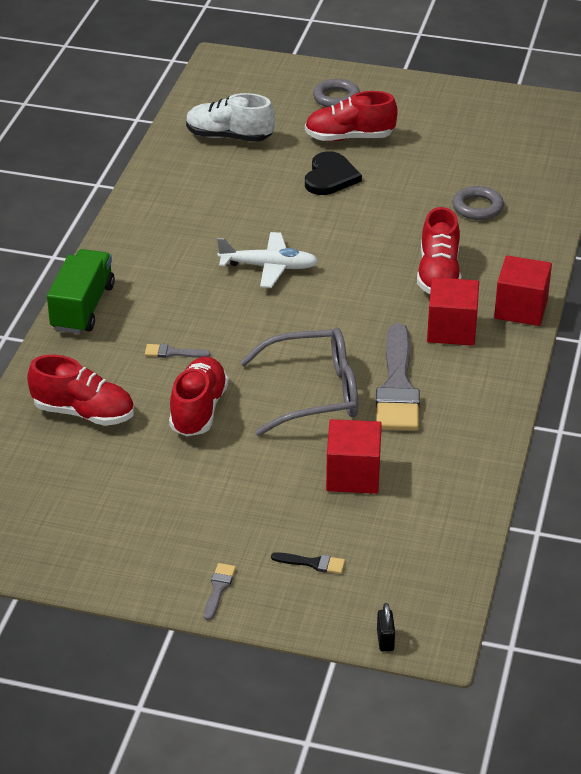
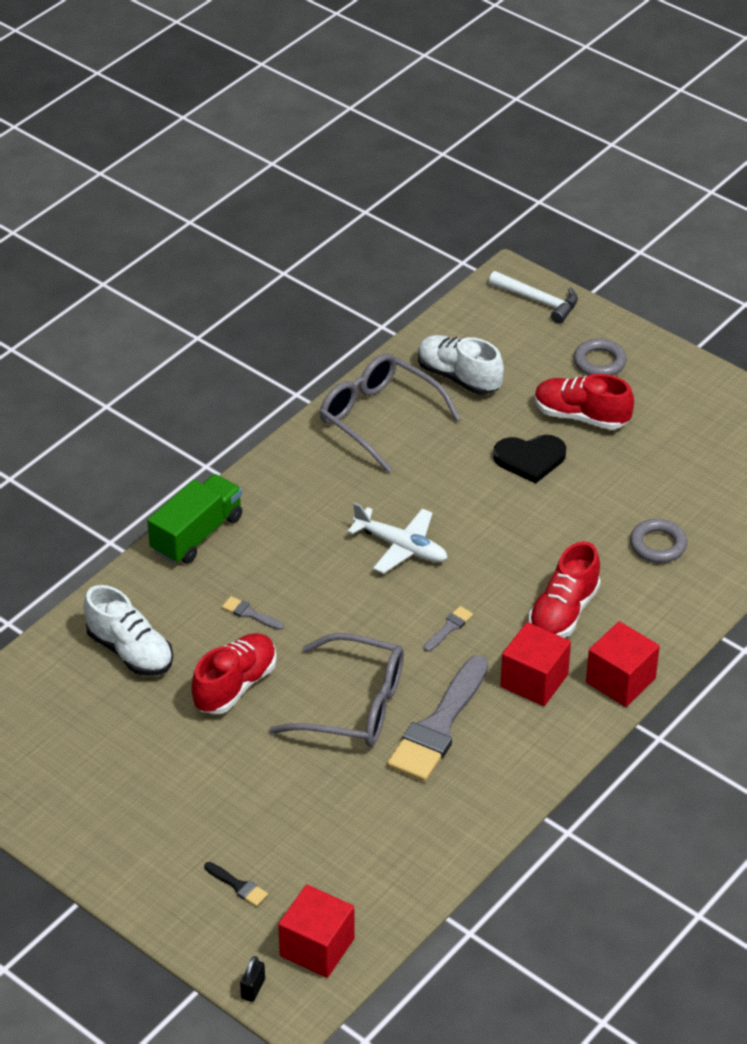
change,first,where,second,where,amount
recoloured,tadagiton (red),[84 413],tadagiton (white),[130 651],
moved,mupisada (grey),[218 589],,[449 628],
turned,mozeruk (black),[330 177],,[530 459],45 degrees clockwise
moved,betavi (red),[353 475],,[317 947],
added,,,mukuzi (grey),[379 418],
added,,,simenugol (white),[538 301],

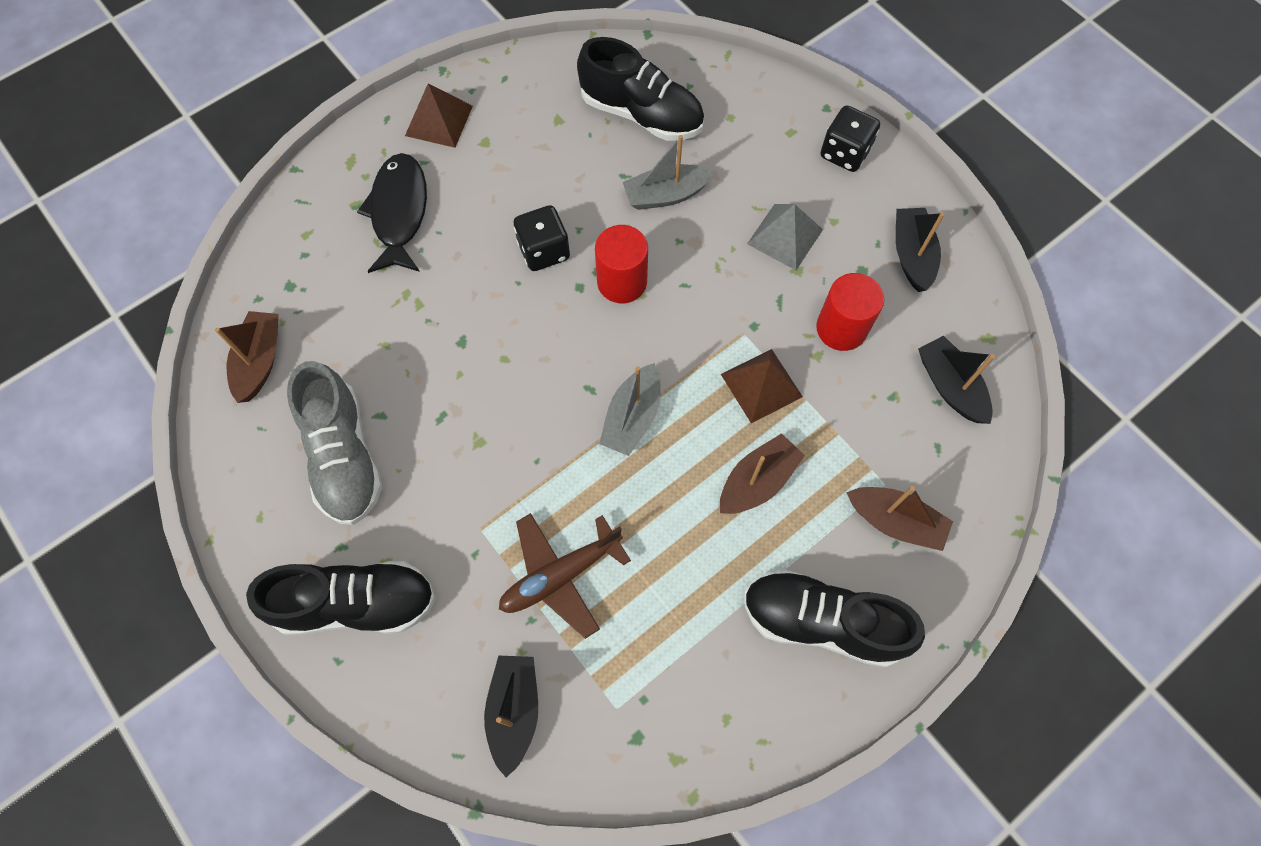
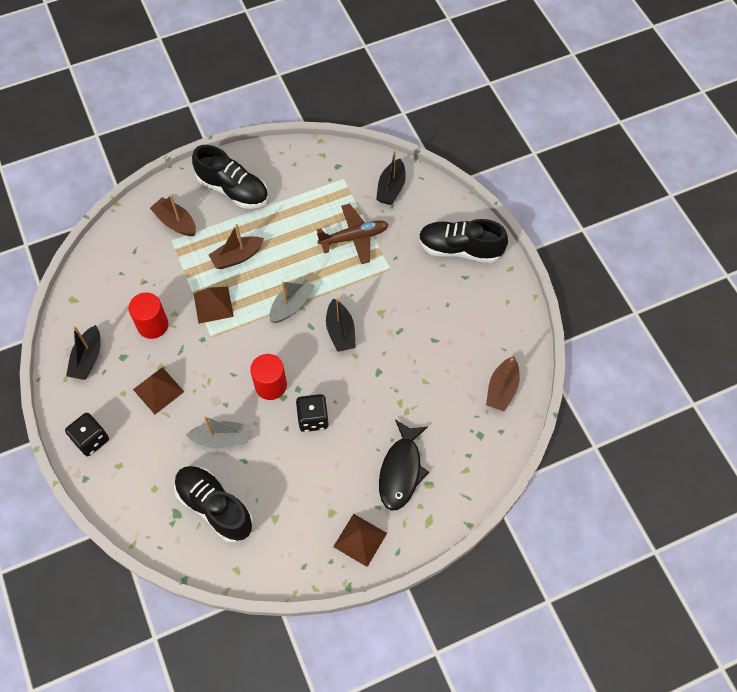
change,first,where,second,where,amount
removed,tadagiton (grey),[344 456],,,
recoloured,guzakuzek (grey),[785 236],guzakuzek (brown),[158 390],
moved,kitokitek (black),[950 386],,[340 332],

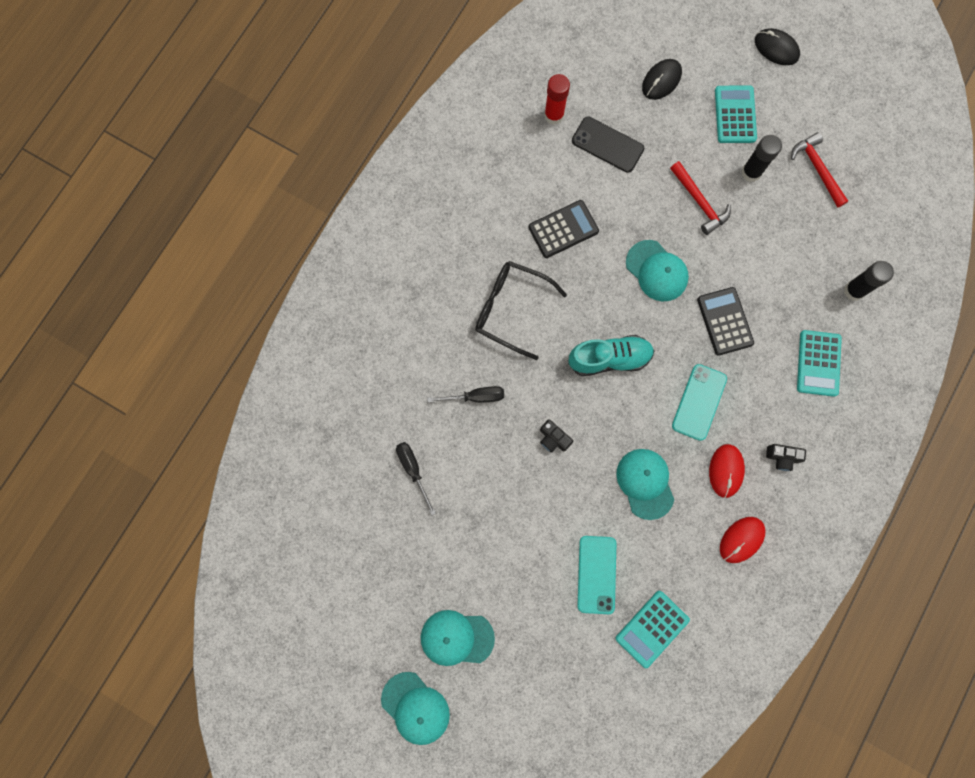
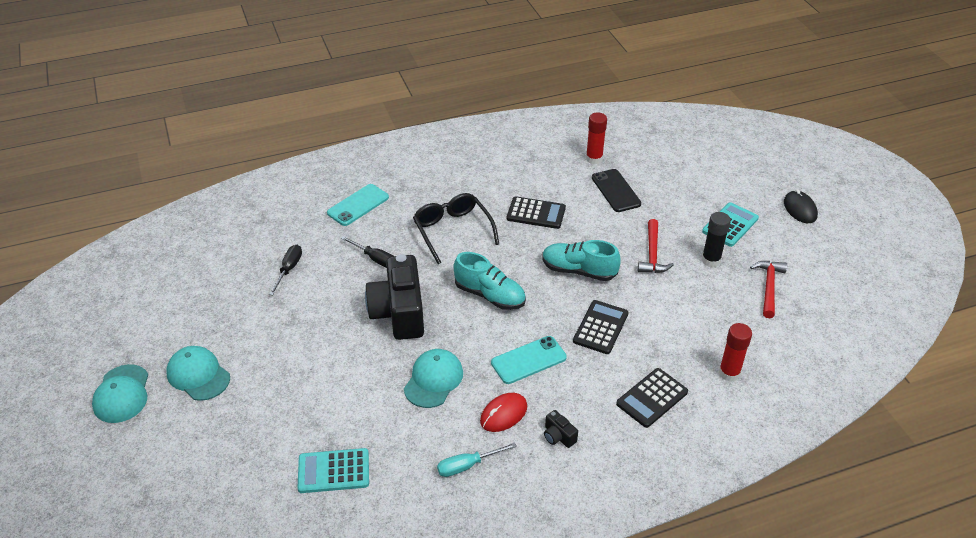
change,first,where,second,where,amount
resized,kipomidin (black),[553 439],,[399 312],x2.47
moved,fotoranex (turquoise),[596 574],,[358 205],
replaced,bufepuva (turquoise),[656 271],tadagiton (turquoise),[579 271],
removed,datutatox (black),[661 80],,,
replaced,datutatox (red),[741 539],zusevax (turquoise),[467 465],
recoloured,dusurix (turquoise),[818 363],dusurix (black),[652 398],
recoloured,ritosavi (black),[854 291],ritosavi (red),[729 373],

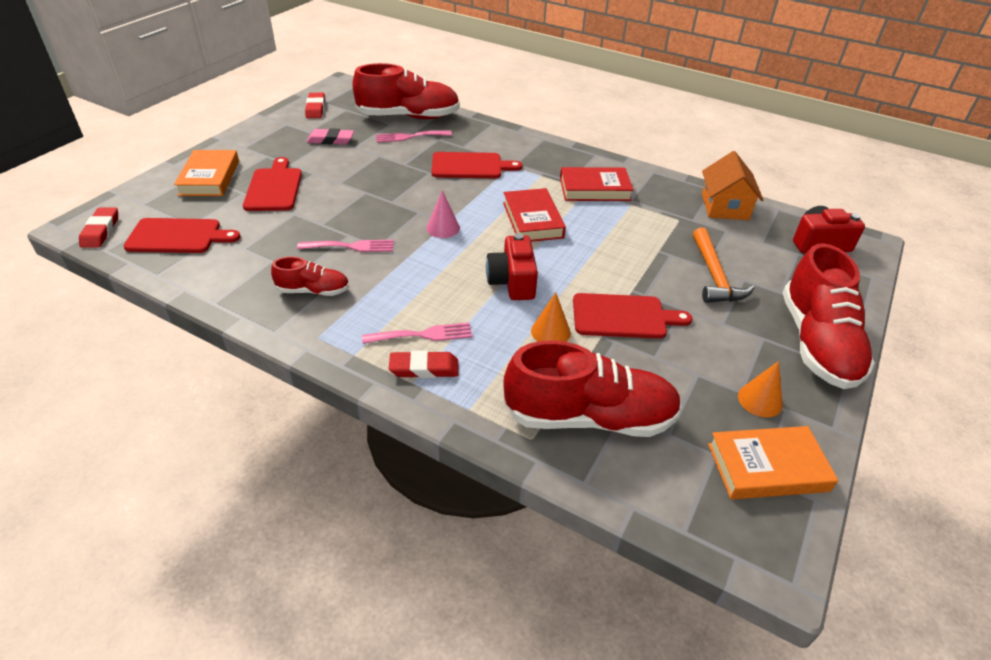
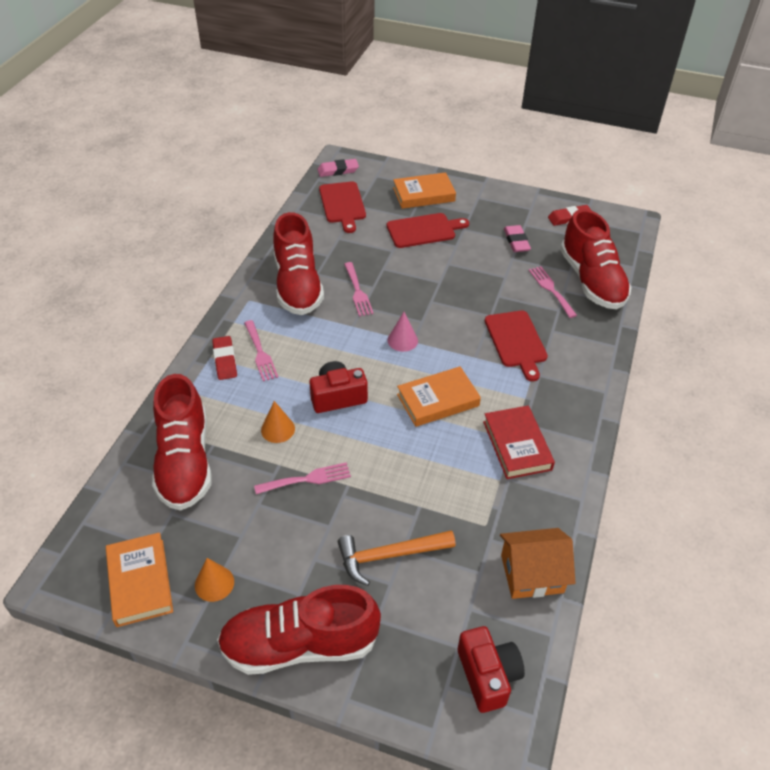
change,first,where,second,where,amount
recoloured,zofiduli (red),[100 231],zofiduli (pink),[338 170],
resized,tadagiton (red),[313 291],,[298 285],x1.97
recoloured,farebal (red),[532 220],farebal (orange),[438 400],
replaced,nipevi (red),[623 316],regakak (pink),[307 479],

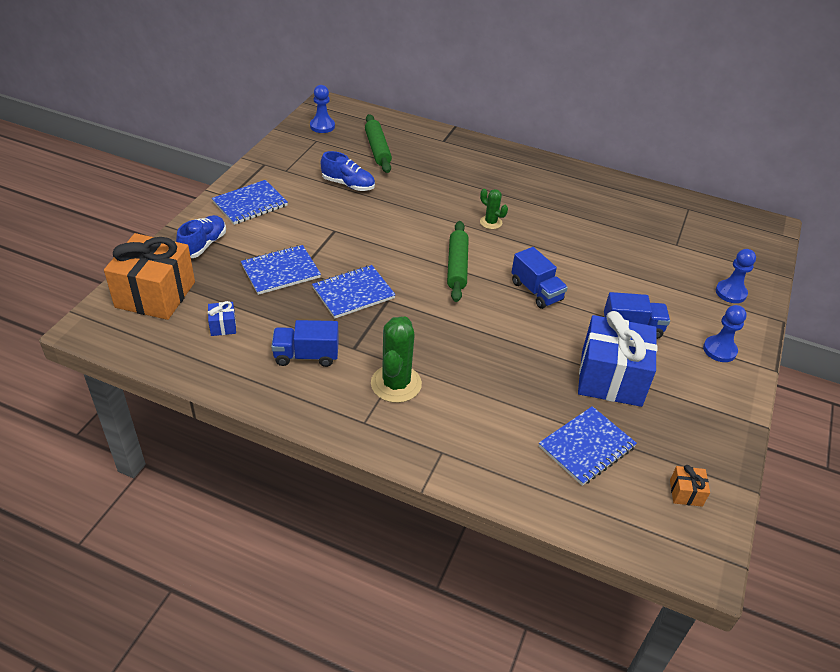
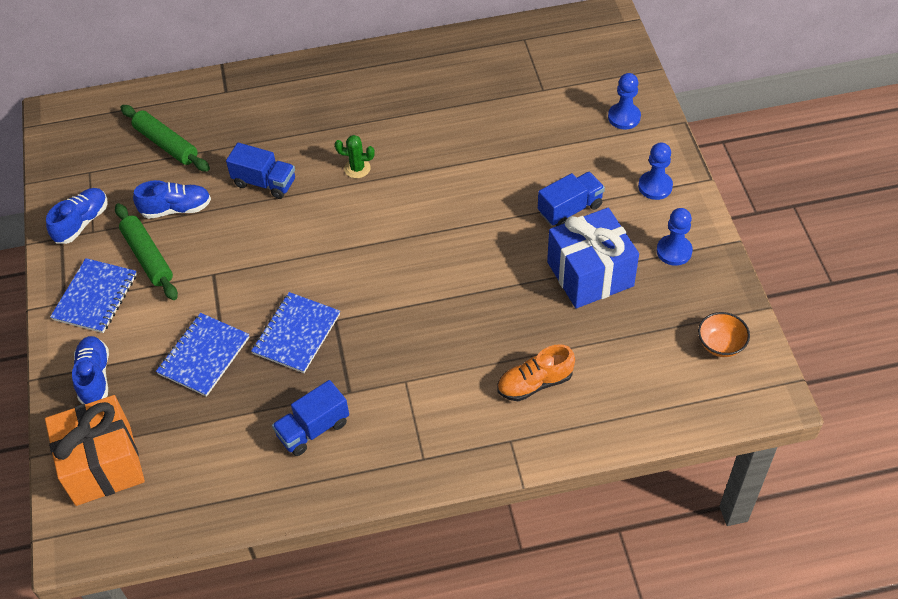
change,first,where,second,where,amount
removed,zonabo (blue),[223 326],,,
moved,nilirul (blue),[322 126],,[674 251],
removed,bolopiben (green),[396 384],,,
moved,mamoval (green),[457 266],,[148 257],
moved,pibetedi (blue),[536 291],,[264 183],
removed,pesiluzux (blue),[586 447],,,
replaced,zonabo (orange),[686 493],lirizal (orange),[720 344],
added,,,tadagiton (blue),[82 222],
added,,,tadagiton (orange),[535 383],

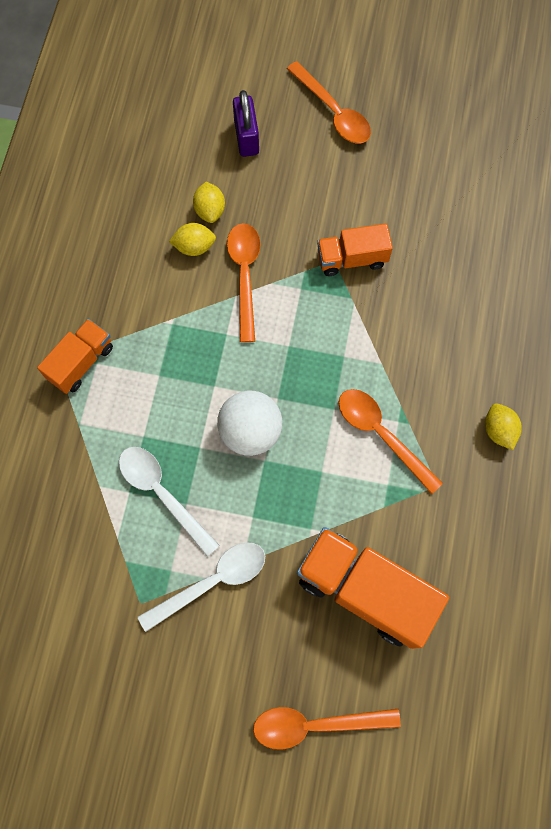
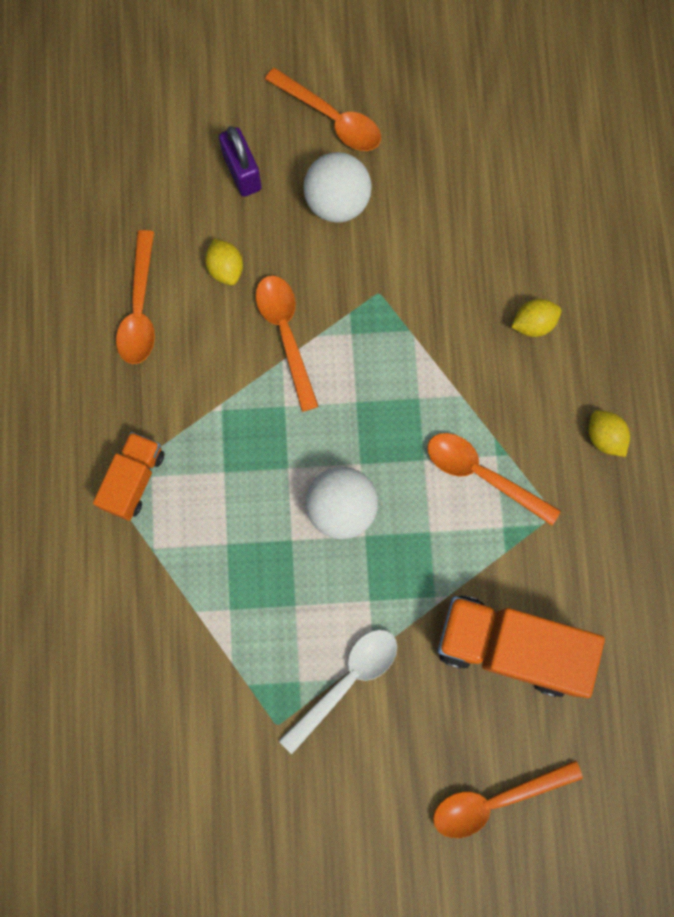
change,first,where,second,where,amount
removed,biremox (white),[162 494],,,
moved,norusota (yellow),[194 247],,[533 324],
removed,pibetedi (orange),[352 259],,,
added,,,biremox (orange),[140 309],
added,,,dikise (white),[337 202],

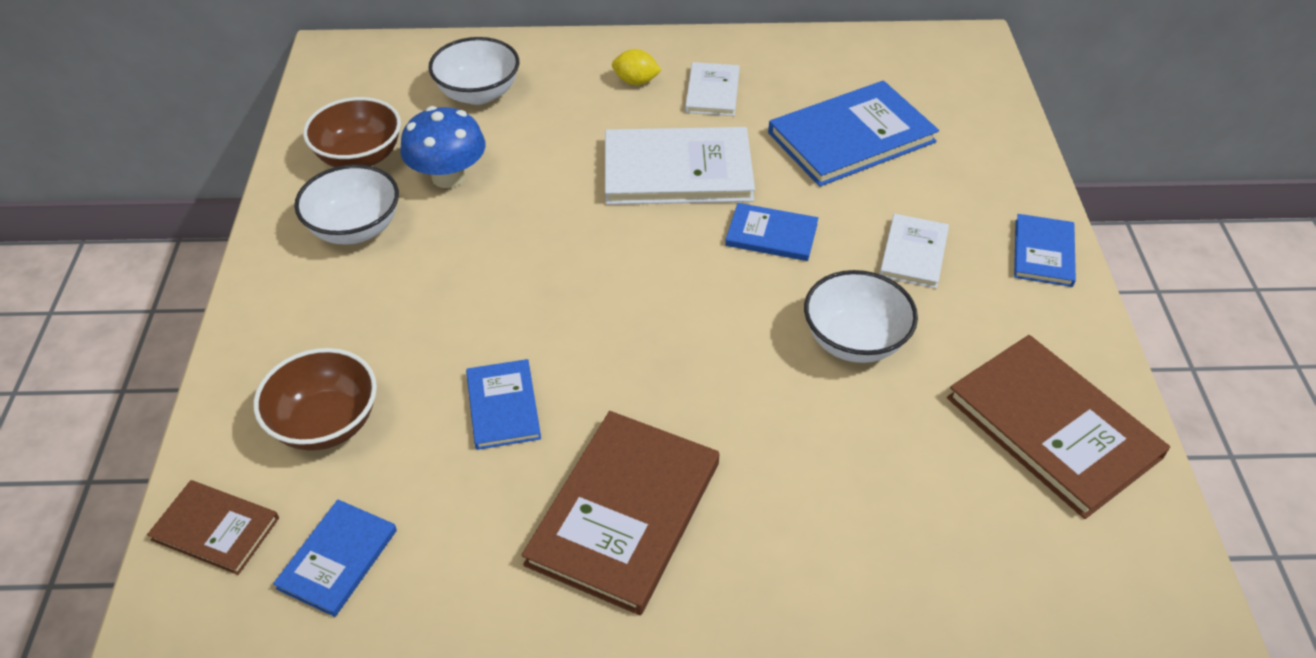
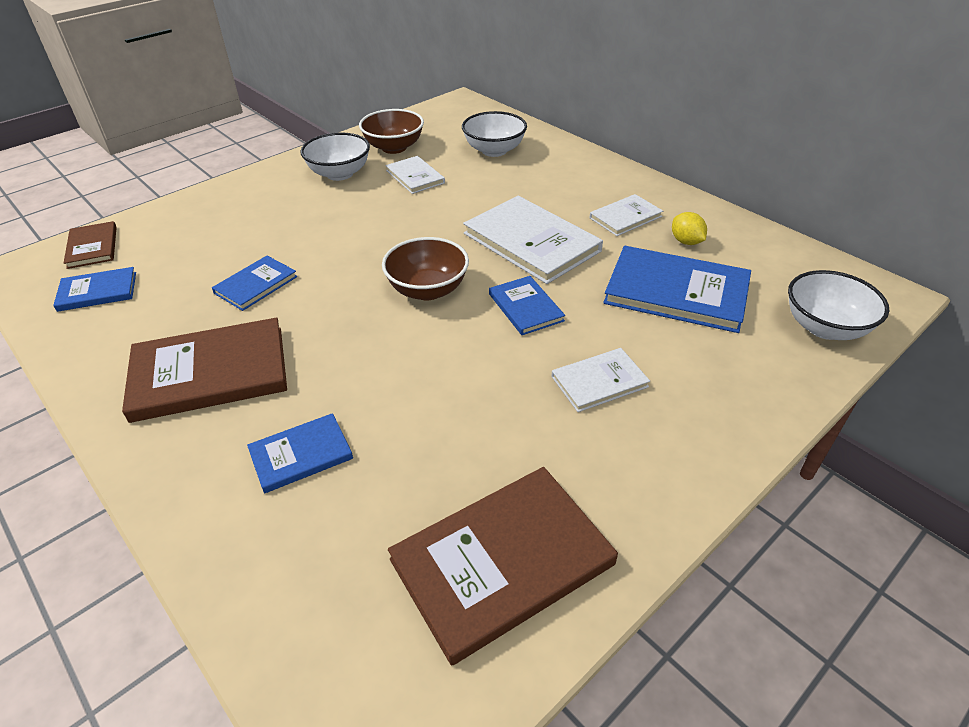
change,first,where,second,where,amount
moved,lirizal (brown),[326 423],,[428 290],
replaced,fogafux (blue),[448 177],farebal (white),[415 177],
moved,norusota (yellow),[636 81],,[686 242],
moved,lirizal (white),[854 341],,[824 327],
turned,farebal (brown),[1052 427],,[502 562],45 degrees clockwise
moved,farebal (blue),[1043 252],,[301 454],

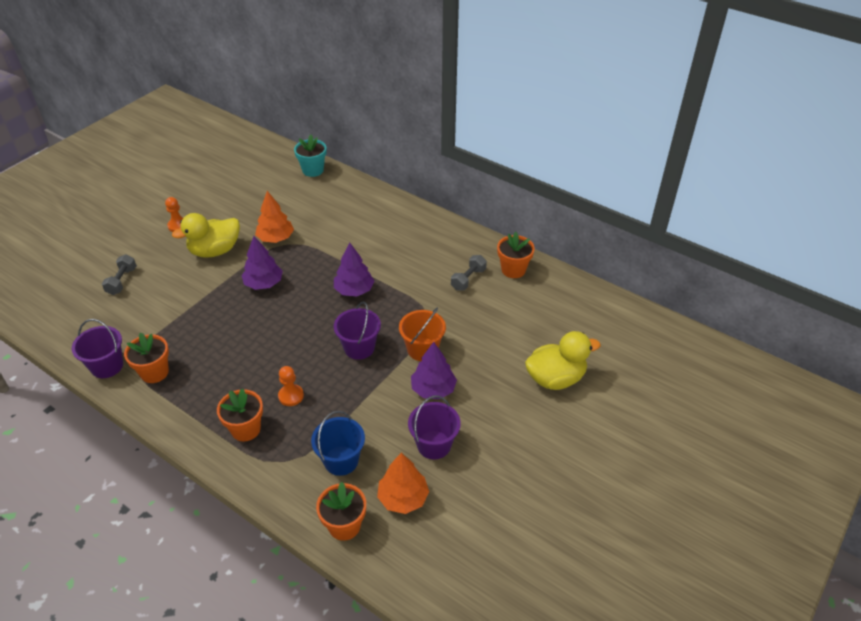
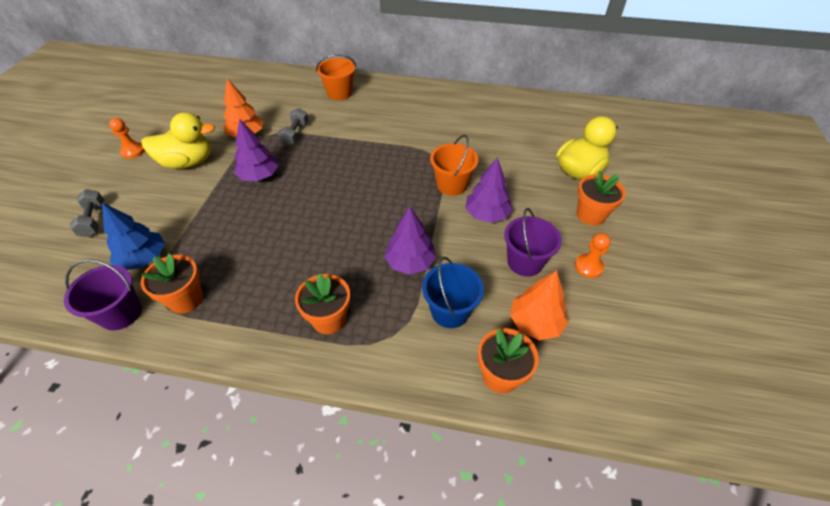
change,first,where,second,where,amount
turned,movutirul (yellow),[215 251],,[188 162],135 degrees counterclockwise
moved,nilirul (orange),[291 396],,[588 267],
removed,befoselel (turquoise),[313 170],,,
moved,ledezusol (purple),[354 290],,[410 262],
removed,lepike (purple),[359 348],,,
moved,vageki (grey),[468 279],,[295 134],
moved,befoselel (orange),[513 270],,[590 215],
added,,,ledezusol (blue),[144 258],
added,,,lepike (orange),[339 93],

